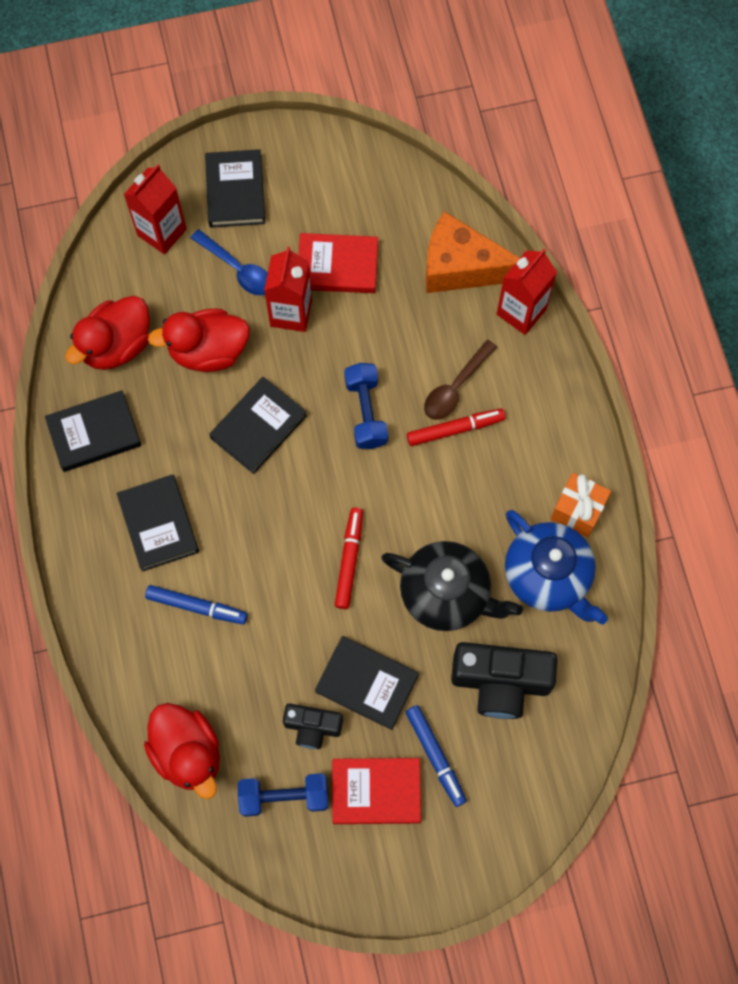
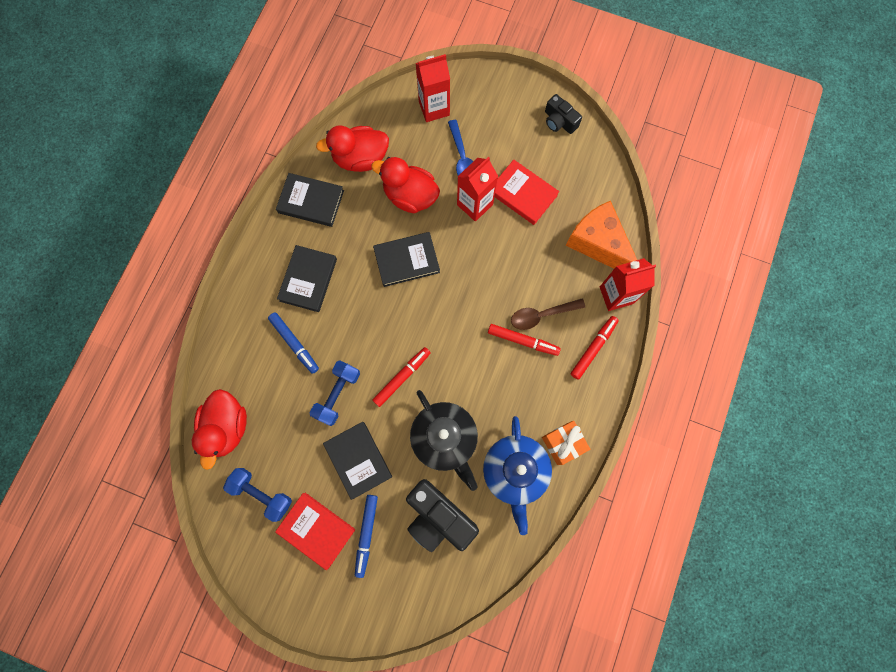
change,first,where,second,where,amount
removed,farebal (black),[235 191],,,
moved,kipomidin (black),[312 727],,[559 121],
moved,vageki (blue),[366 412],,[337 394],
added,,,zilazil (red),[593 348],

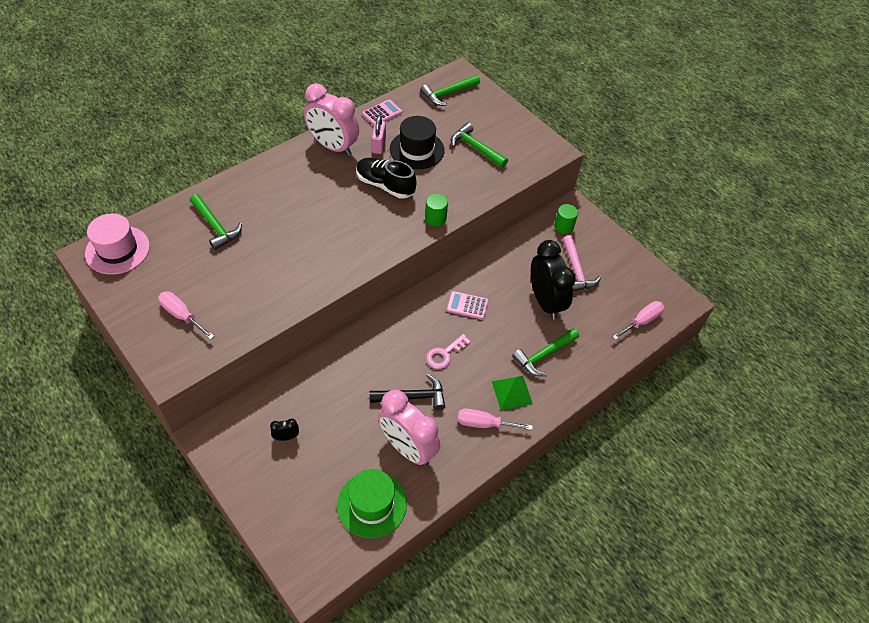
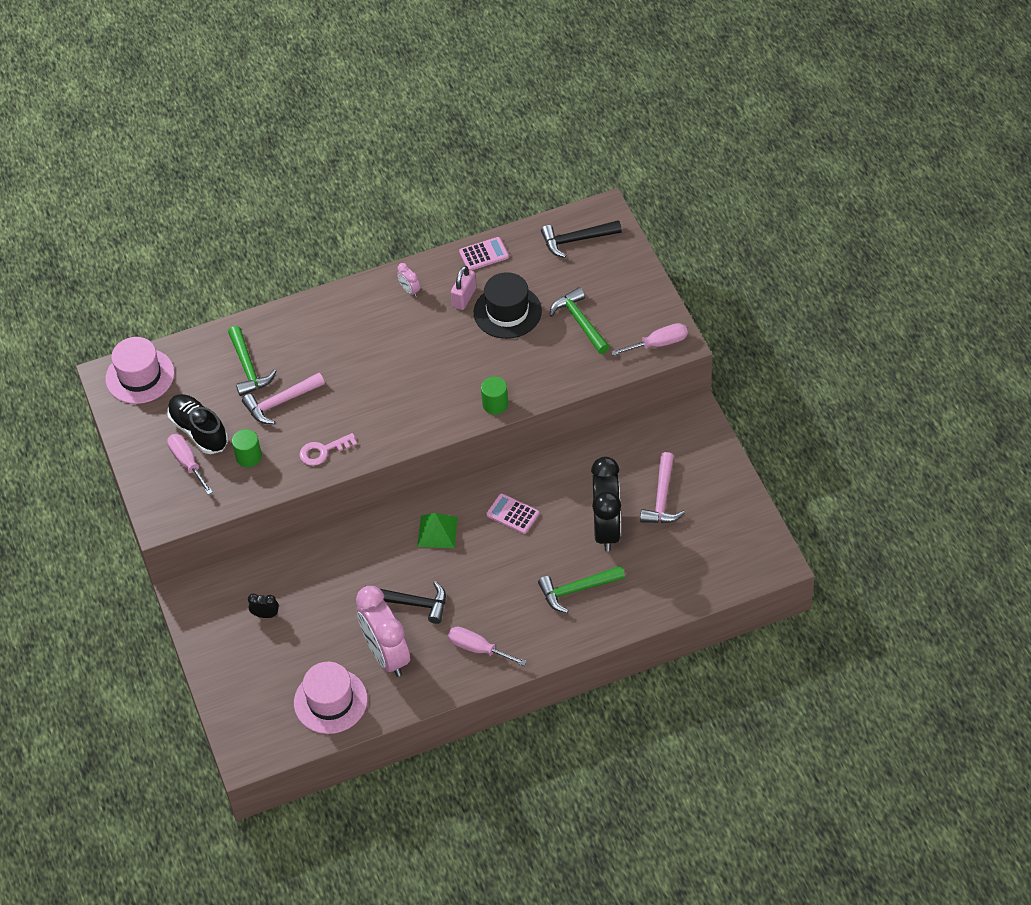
change,first,where,second,where,amount
resized,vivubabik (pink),[333 147],,[409 290],x0.40
recoloured,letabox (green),[372 504],letabox (pink),[330 701],
moved,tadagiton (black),[385 185],,[199 431],
recoloured,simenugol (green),[448 93],simenugol (black),[576 240],
moved,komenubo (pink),[444 354],,[323 451],
moved,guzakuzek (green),[512 392],,[437 531],
moved,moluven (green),[563 226],,[249 457],
moved,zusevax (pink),[642 321],,[658 344],
added,,,simenugol (pink),[281 402],

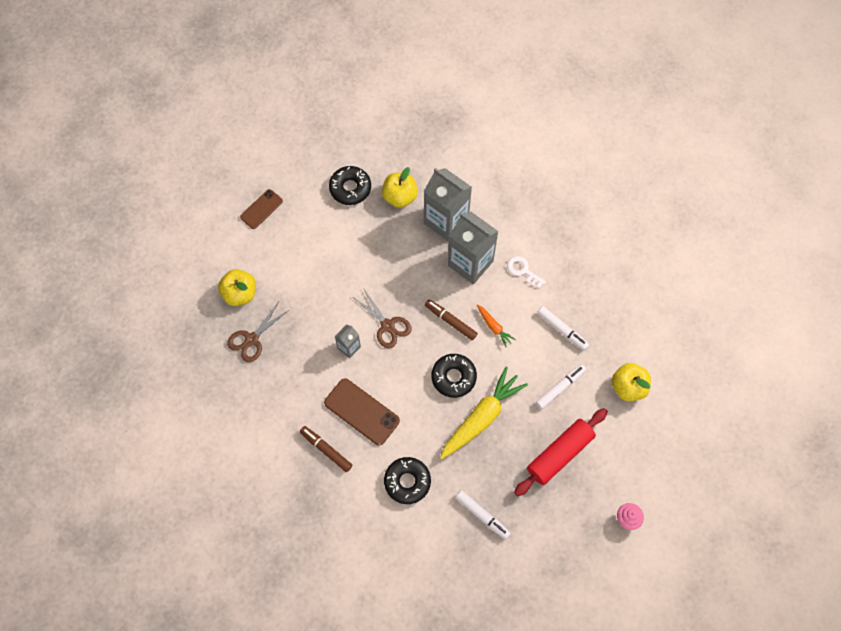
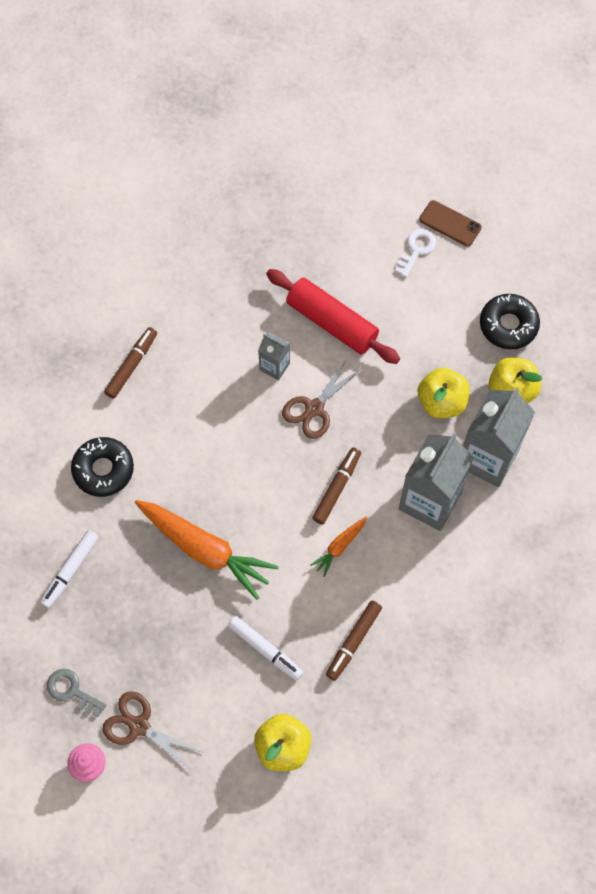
change,first,where,second,where,amount
moved,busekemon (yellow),[240 293],,[441 402],
moved,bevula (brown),[251 339],,[139 726],
removed,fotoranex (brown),[361 412],,,
removed,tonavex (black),[453 377],,,
recoloured,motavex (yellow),[481 417],motavex (orange),[205 550],
moved,komenubo (white),[523 271],,[416 250],
moved,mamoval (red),[560 454],,[331 323],
recoloured,zilazil (white),[562 330],zilazil (brown),[353 641],
added,,,komenubo (grey),[72 691],

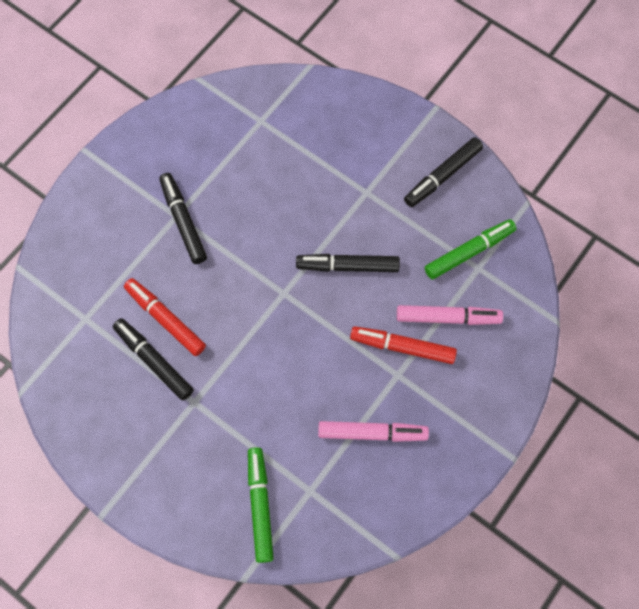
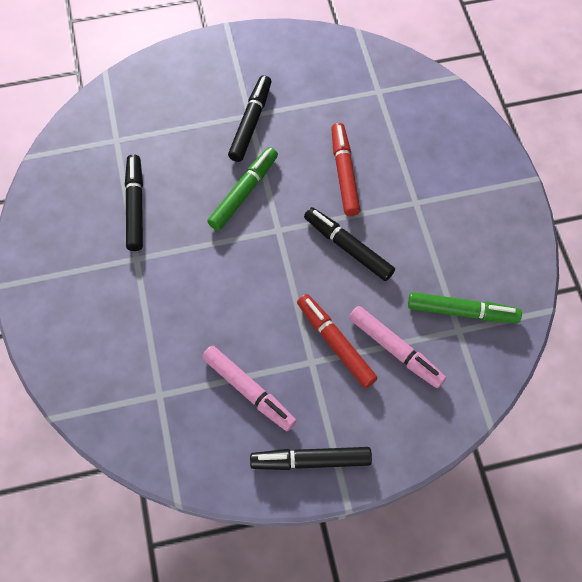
change,first,where,second,where,amount
moved,zilazil (red),[165 319],,[344 173],
moved,zilazil (green),[260 505],,[243 192],
moved,zilazil (black),[442 176],,[311 461],

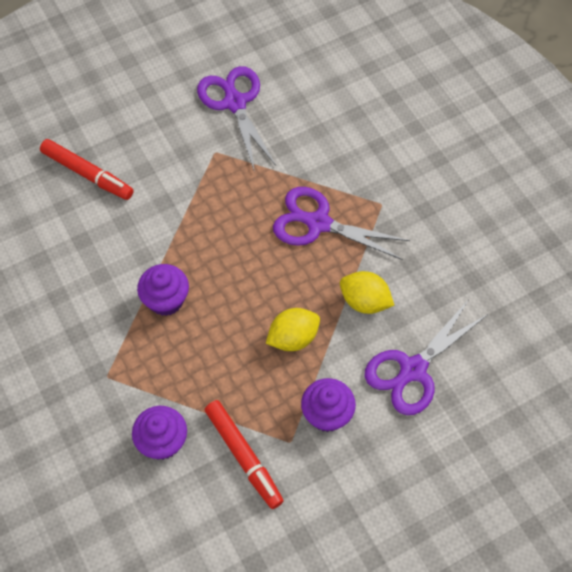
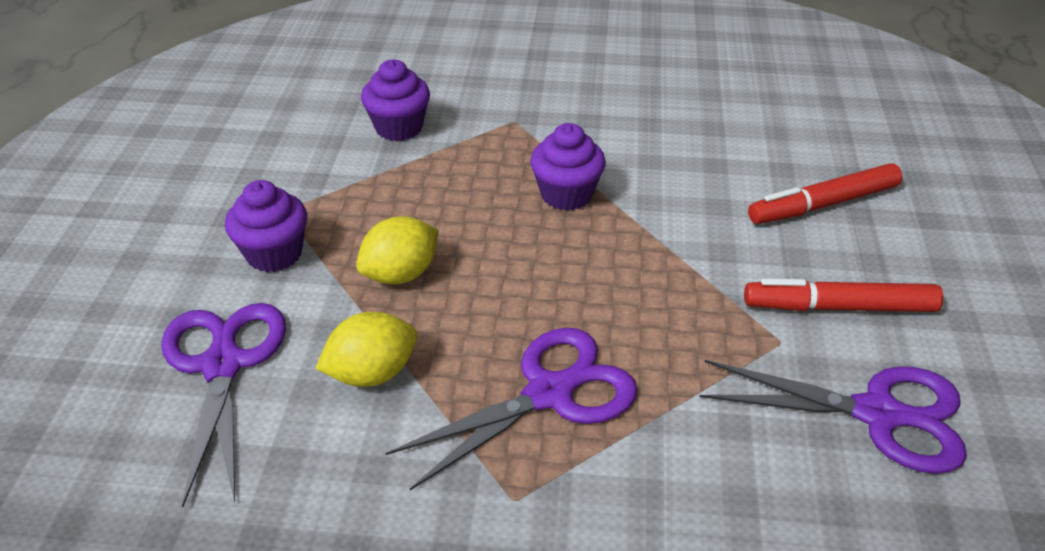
change,first,where,second,where,amount
moved,zilazil (red),[244 456],,[839 307],
turned,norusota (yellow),[293 338],,[401 274],45 degrees clockwise

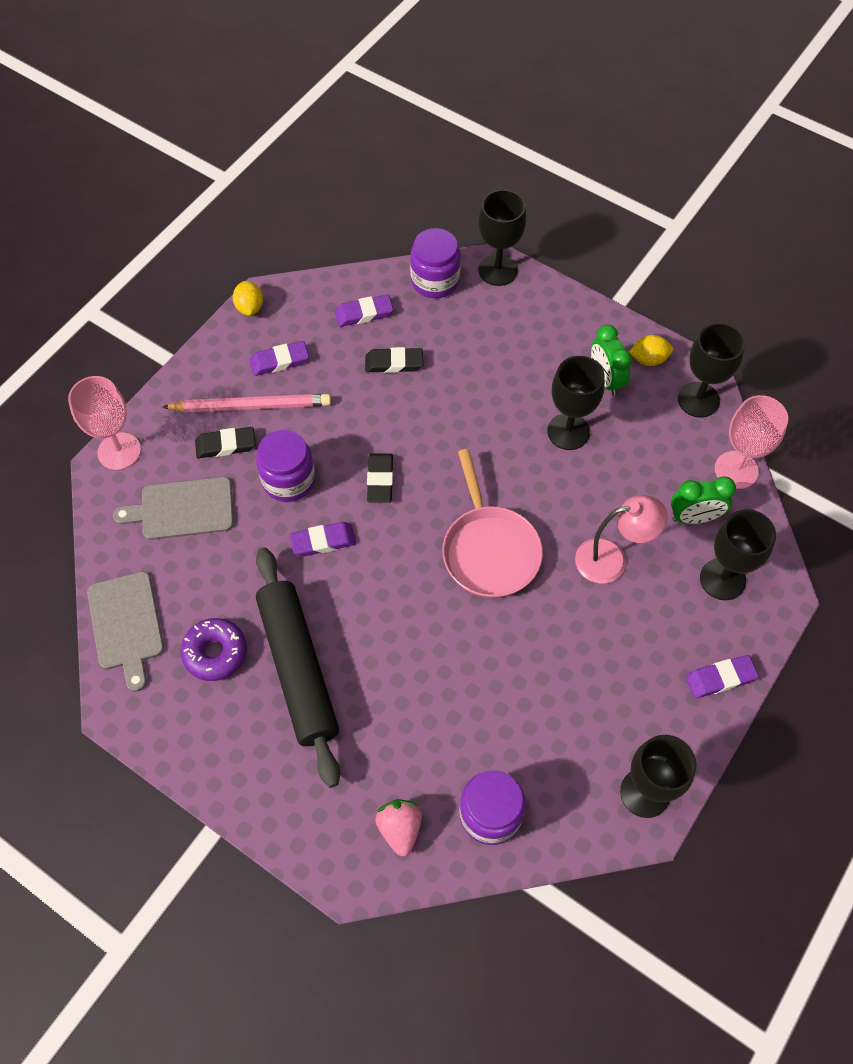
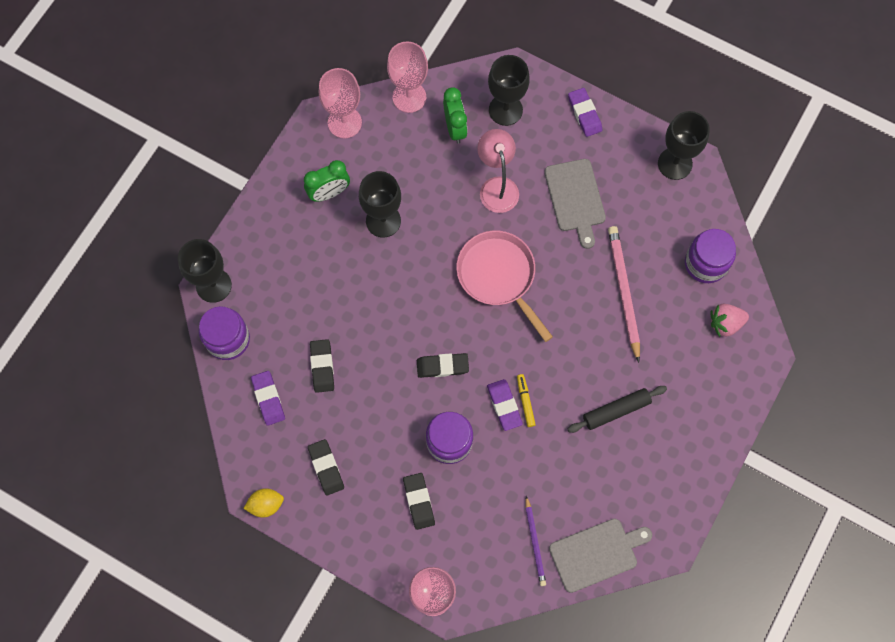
change,first,where,second,where,amount
moved,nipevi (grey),[182 509],,[575 198],
moved,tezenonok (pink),[251 406],,[623 292],
removed,tonavex (purple),[215 653],,,
recoloured,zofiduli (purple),[279 361],zofiduli (black),[326 468],
resized,mamoval (black),[298 669],,[616 410],x0.54
turned,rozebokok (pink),[489 550],,[499 276],105 degrees counterclockwise
removed,norusota (yellow),[648 359],,,
recoloured,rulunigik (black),[698 400],rulunigik (pink),[344 122],
added,,,zilazil (yellow),[525 401],
added,,,tezenonok (purple),[535 542],

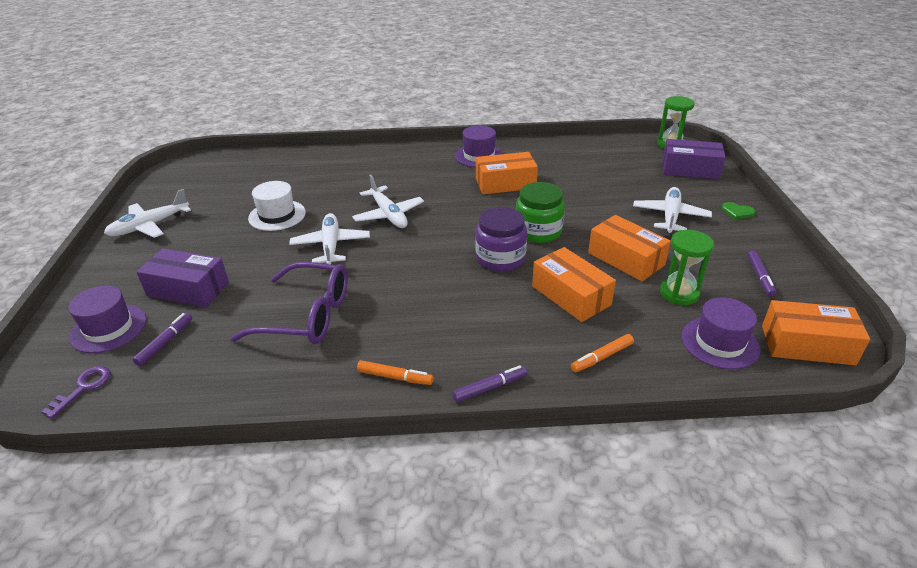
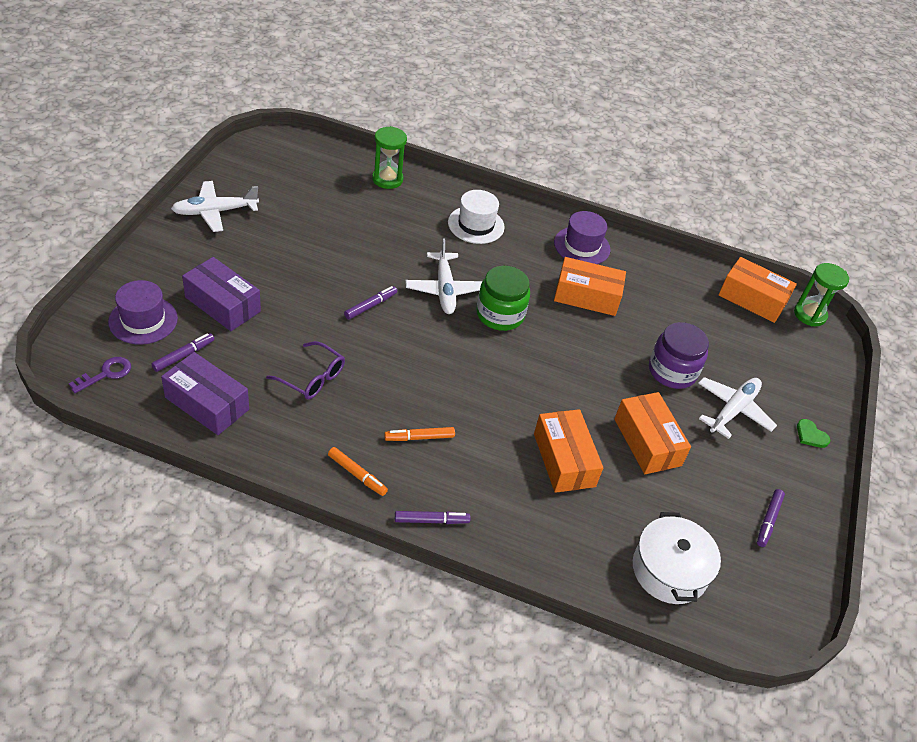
change,first,where,second,where,amount
resized,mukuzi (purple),[306 315],,[312 378],x0.62
moved,letabox (white),[277 215],,[476 225],
replaced,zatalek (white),[331 245],zilazil (purple),[370 306],
moved,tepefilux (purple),[500 258],,[672 371],
moved,tepefilux (green),[538 231],,[500 314],
moved,zilazil (orange),[602 357],,[419 437],
moved,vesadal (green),[679 293],,[387 179],
moved,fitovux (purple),[690 169],,[207 403],
replaced,letabox (purple),[719 342],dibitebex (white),[669 570],
moved,fitovux (orange),[807 345],,[752 299],

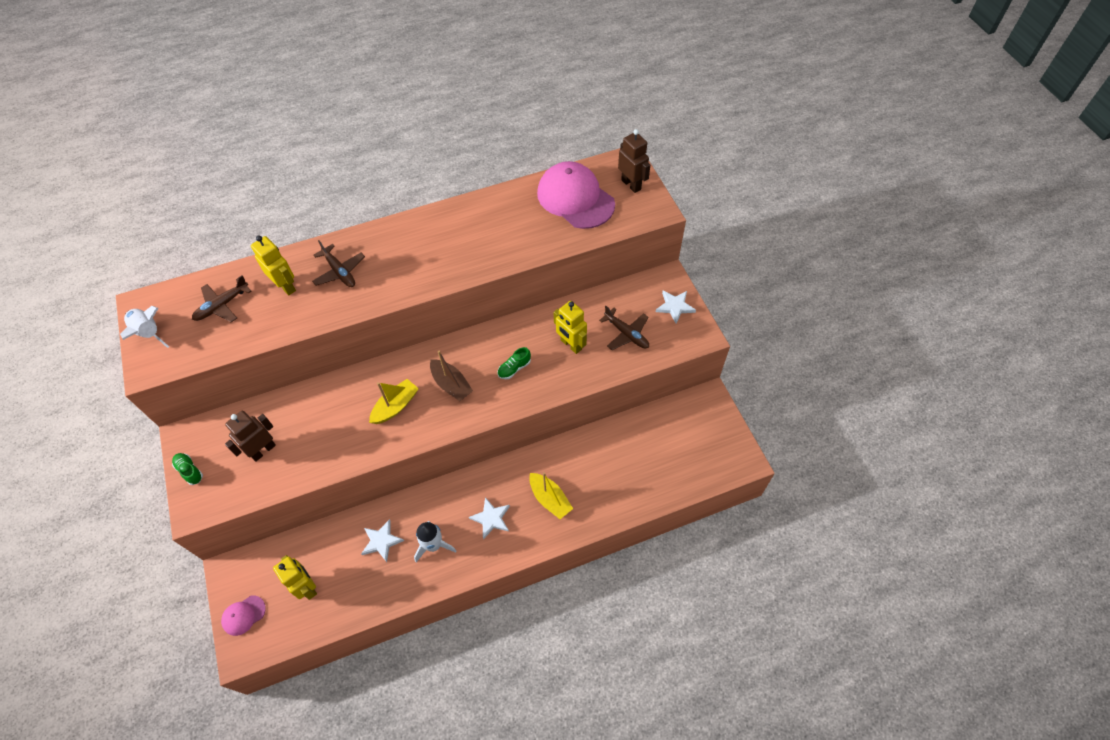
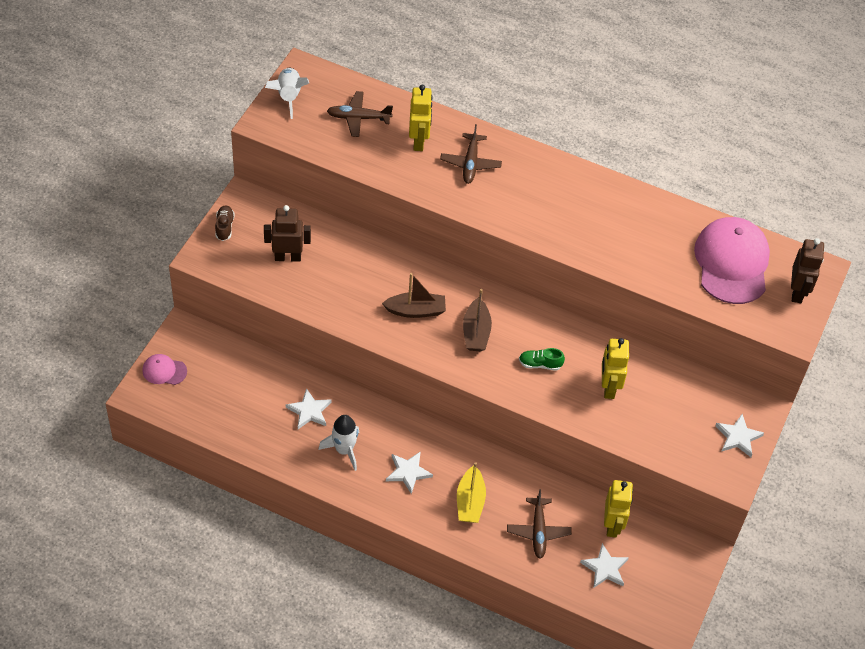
change,first,where,second,where,amount
recoloured,tadagiton (green),[190 471],tadagiton (brown),[224 227],
moved,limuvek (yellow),[307 587],,[612 525],
recoloured,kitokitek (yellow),[395 406],kitokitek (brown),[416 311],
moved,zatalek (brown),[626 334],,[538 531],
added,,,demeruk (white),[605 568],

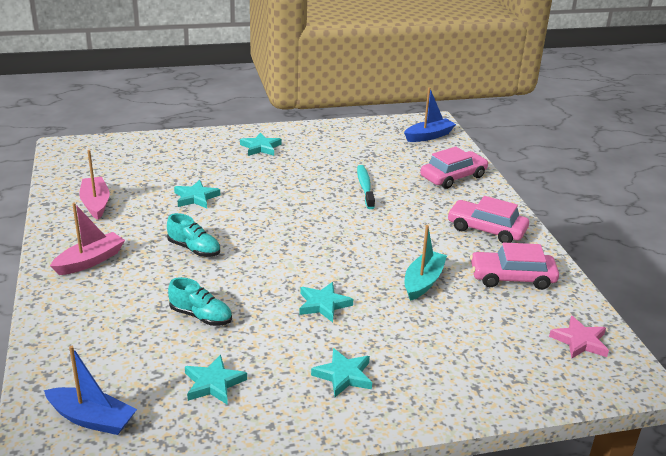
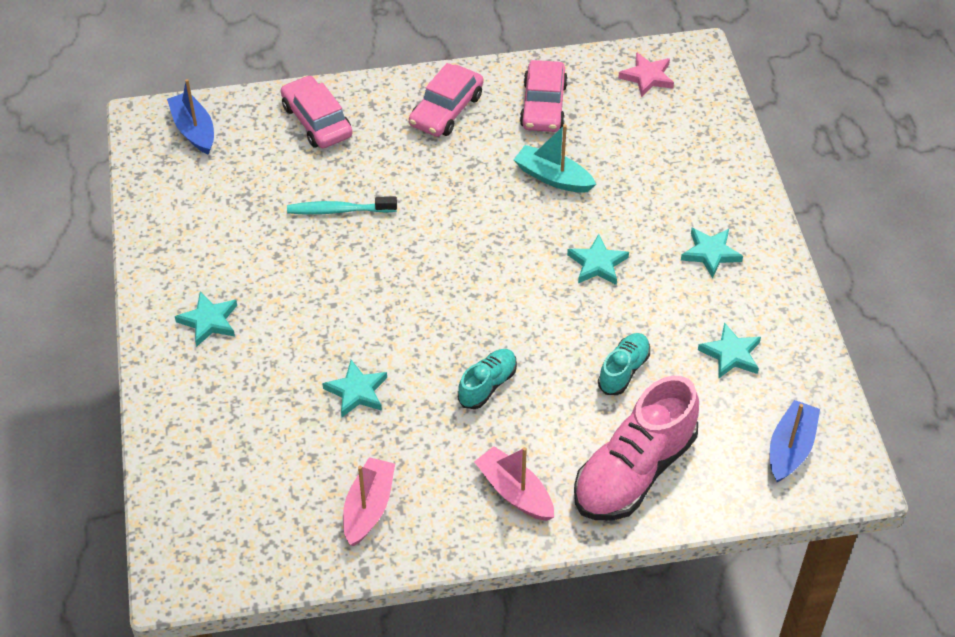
change,first,where,second,where,amount
turned,kitokitek (pink),[95 204],,[368 508],120 degrees clockwise
added,,,tadagiton (pink),[634 471],

